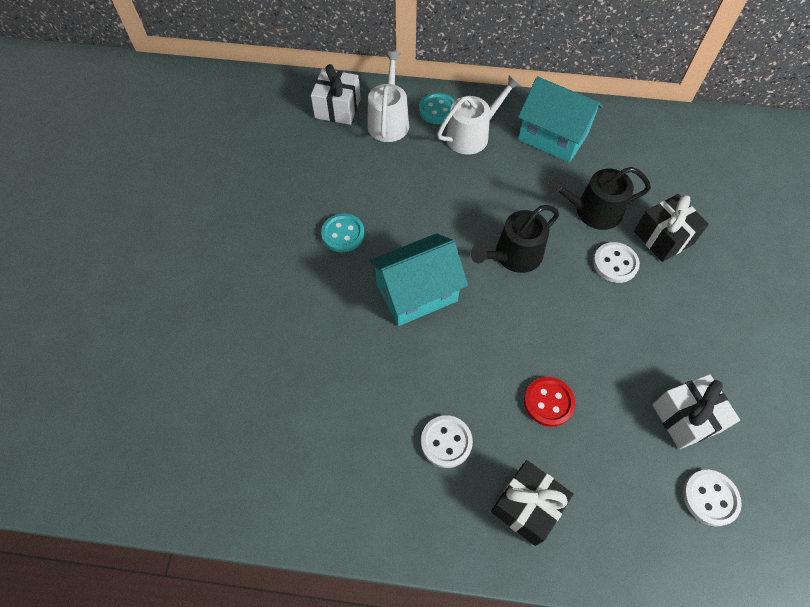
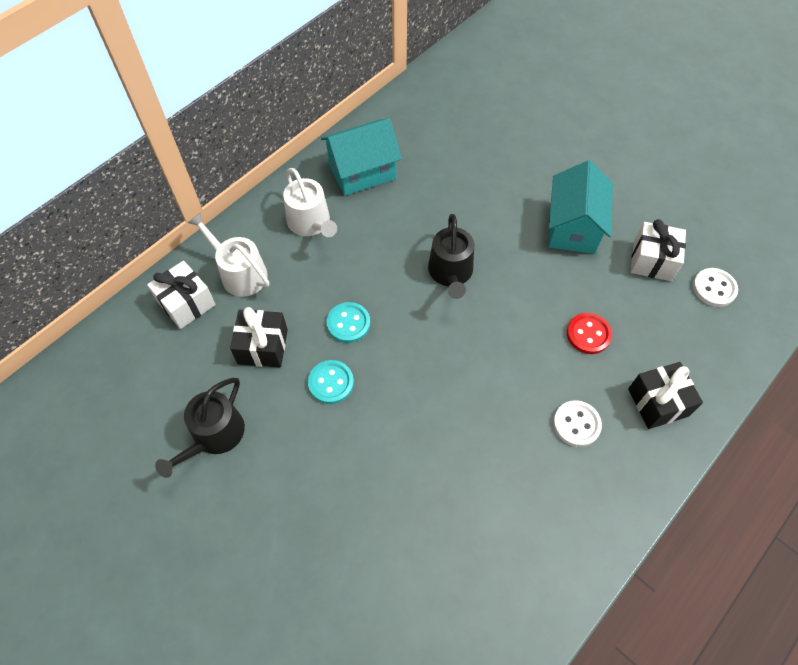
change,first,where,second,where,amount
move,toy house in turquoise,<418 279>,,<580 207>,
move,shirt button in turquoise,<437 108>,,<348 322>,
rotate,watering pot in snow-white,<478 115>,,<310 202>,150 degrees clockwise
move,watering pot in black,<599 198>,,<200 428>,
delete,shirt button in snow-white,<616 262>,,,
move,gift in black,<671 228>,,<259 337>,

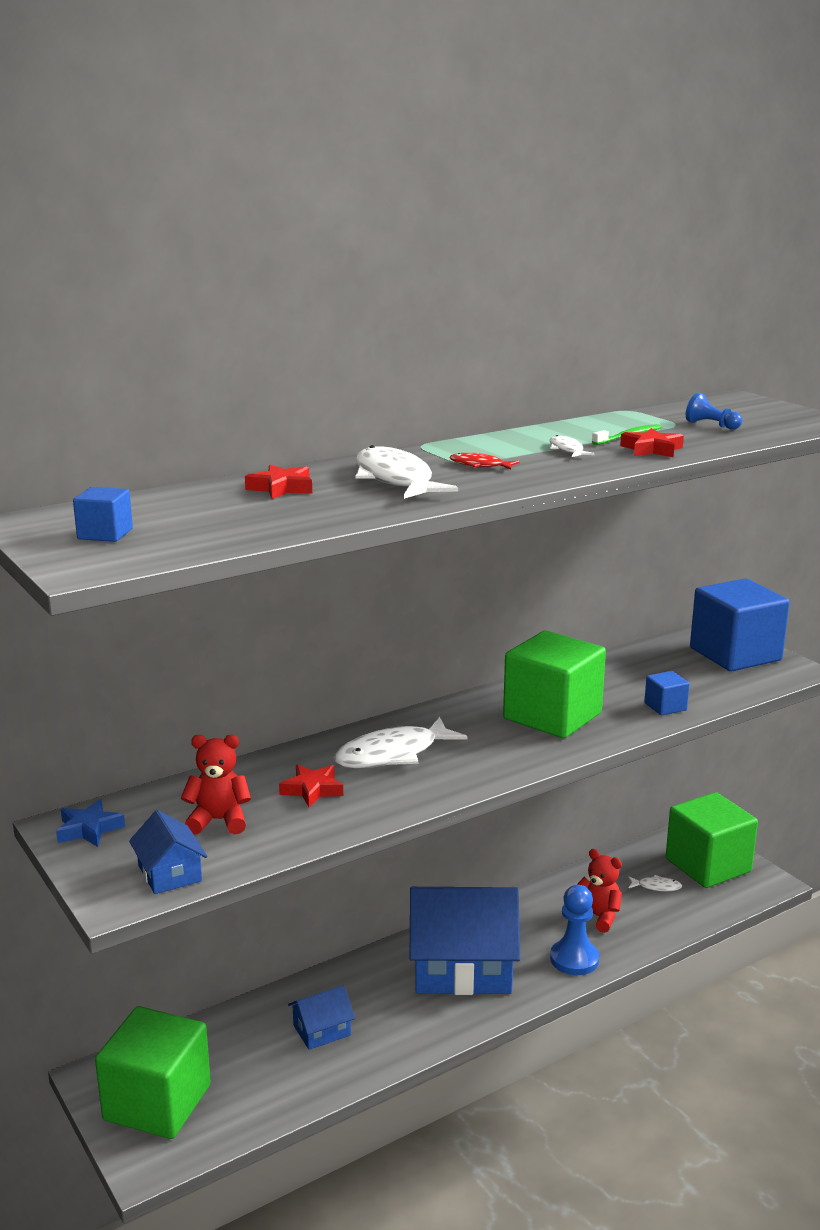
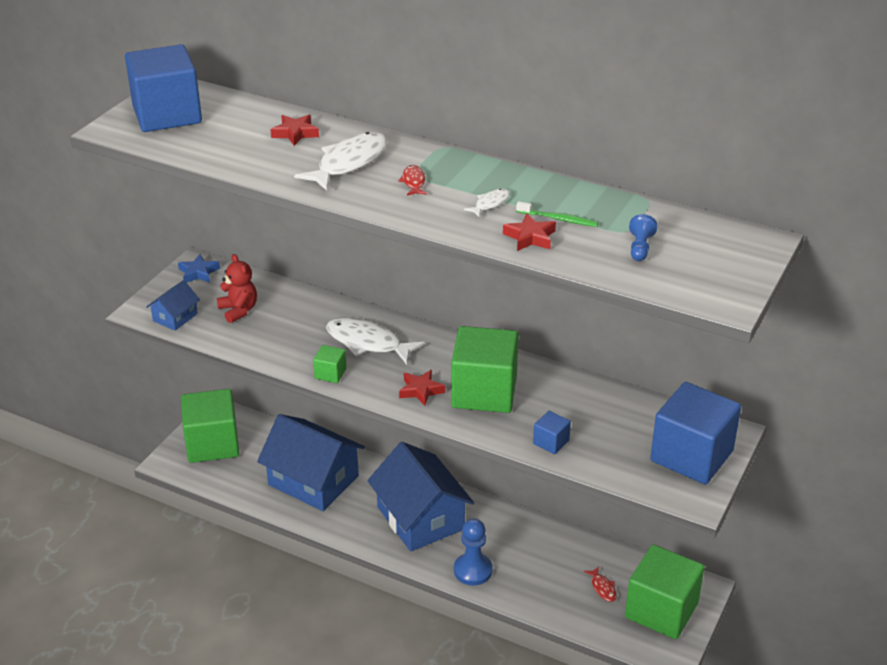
change,first,where,second,where,amount
resize,block in blue,<103 514>,,<163 88>,x2.32
move,star shape in red,<311 786>,,<422 388>,
resize,toy house in blue,<321 1017>,,<311 462>,x2.19
delete,stuffed bear in red,<599 891>,,,
recolor,fish in snow-white,<655 883>,fish in red,<600 584>,
insert,,,block in emerald,<330 364>,

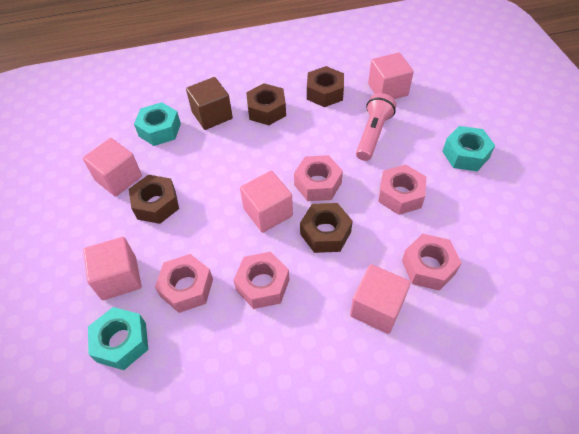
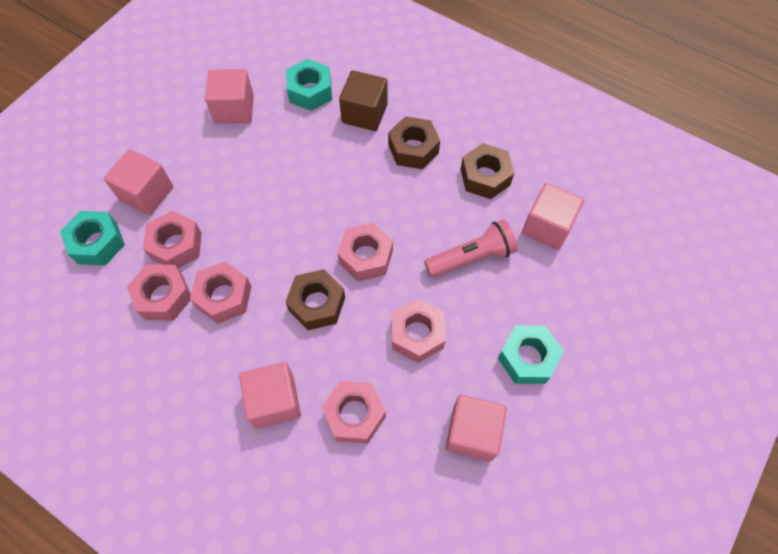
change,first,where,second,where,amount
delete,hexagon nut in dark brown,<154 199>,,,
move,block in pink,<266 202>,,<476 428>,
insert,,,hexagon nut in pink,<159 292>,

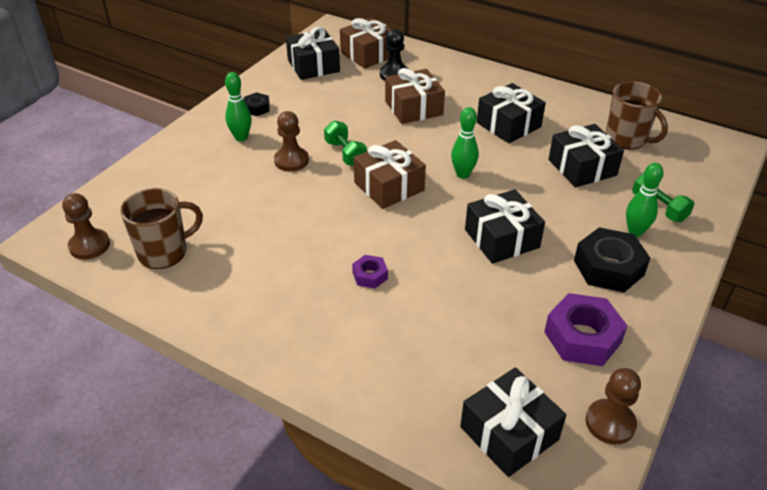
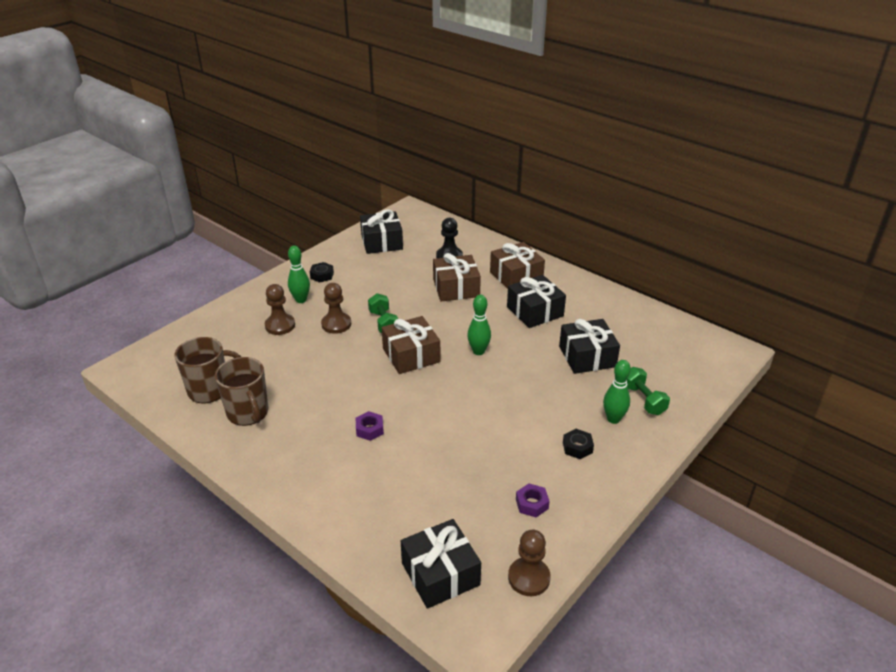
change,first,where,second,where,amount
move,pawn in dark brown,<86 226>,,<280 309>,
move,gift in dark brown,<366 43>,,<517 265>,
delete,gift in black,<505 227>,,,
resize,hexagon nut in royal purple,<586 329>,,<533 500>,x0.52
resize,hexagon nut in black,<612 260>,,<578 444>,x0.52
move,mug in dark brown,<637 115>,,<242 391>,

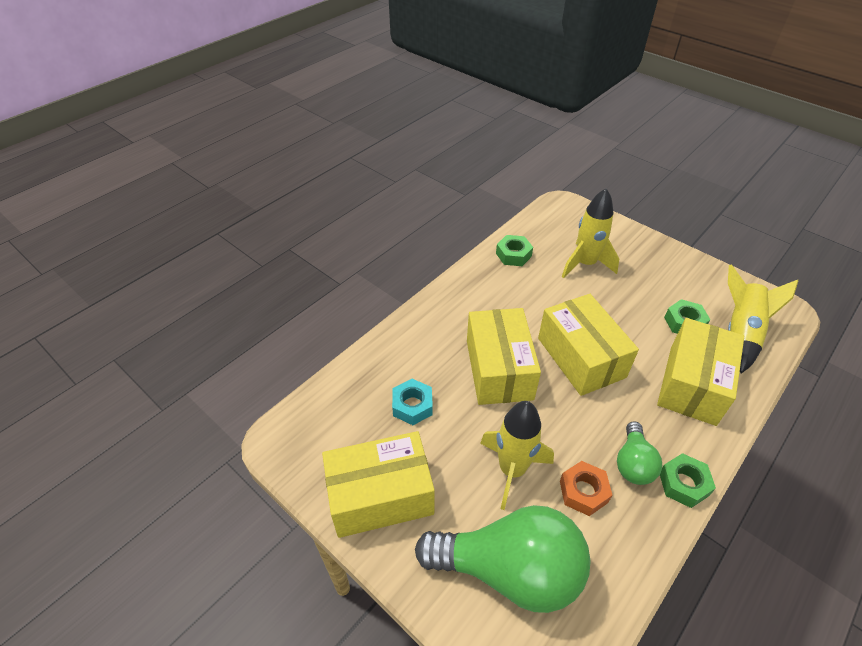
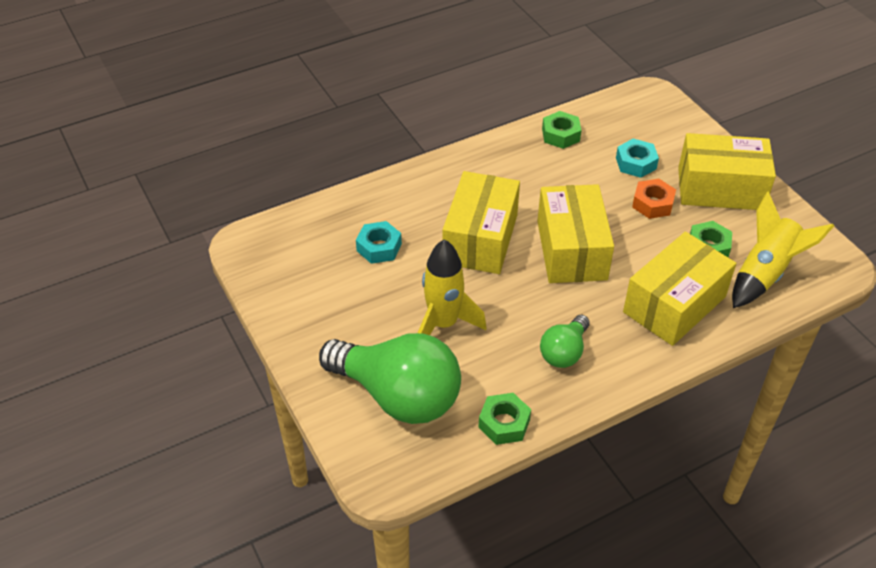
change,first,where,second,where,amount
move,parcel in golden,<378 484>,,<727 171>,
move,hexagon nut in bright orange,<586 488>,,<654 199>,
replace,rocket in golden,<590 233>,hexagon nut in turquoise,<637 158>,
move,hexagon nut in emerald,<688 480>,,<504 419>,

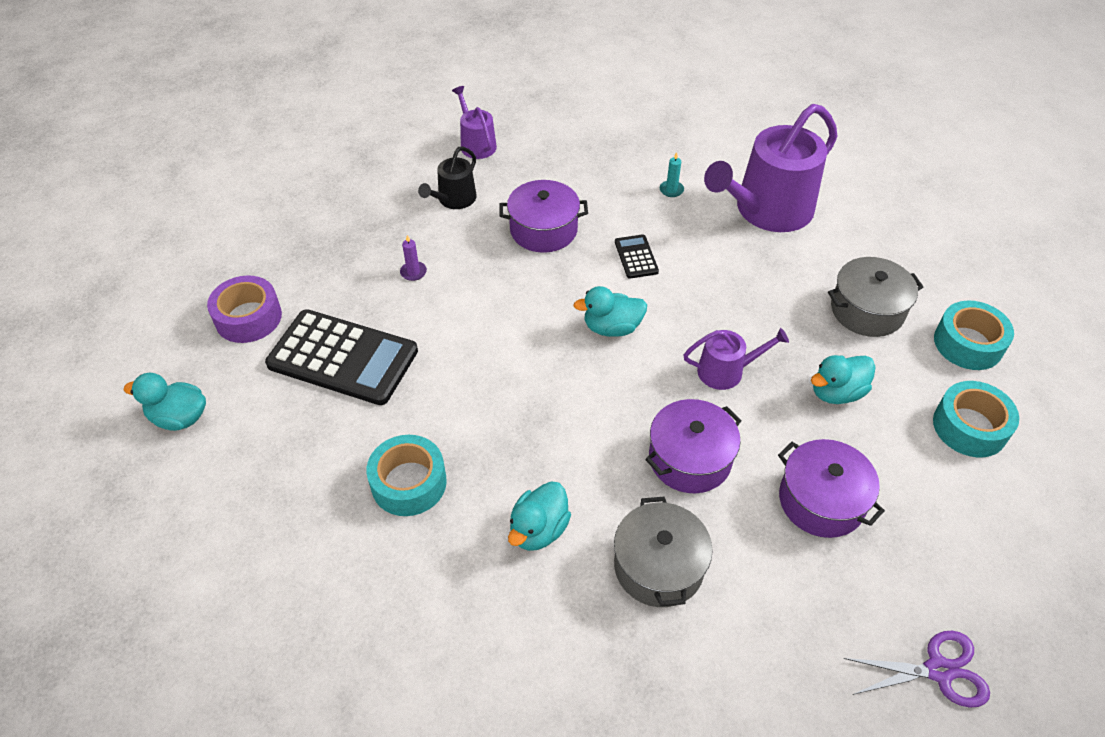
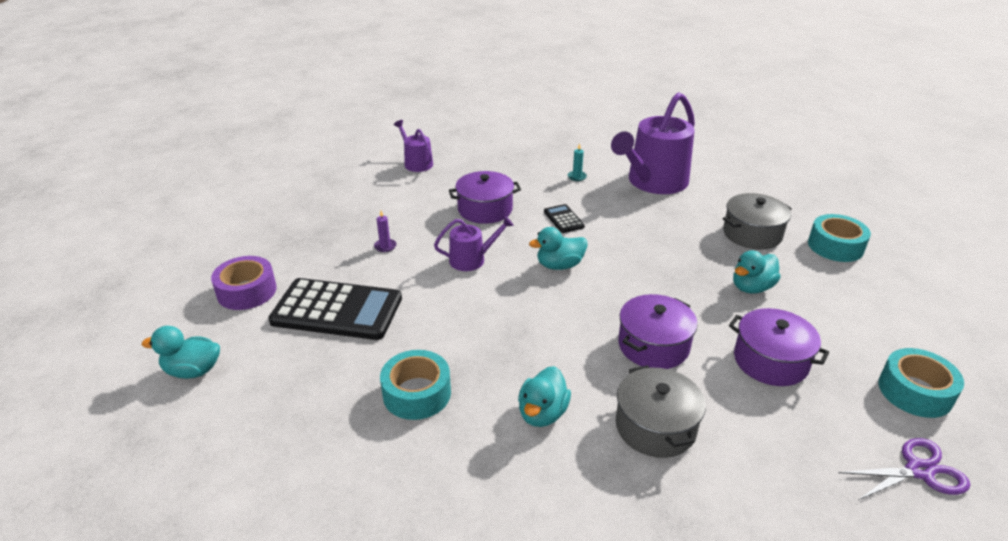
change,first,where,second,where,amount
delete,watering pot in black,<447 177>,,,
move,watering pot in royal purple,<736 359>,,<474 243>,
move,tape in turquoise,<976 419>,,<921 383>,

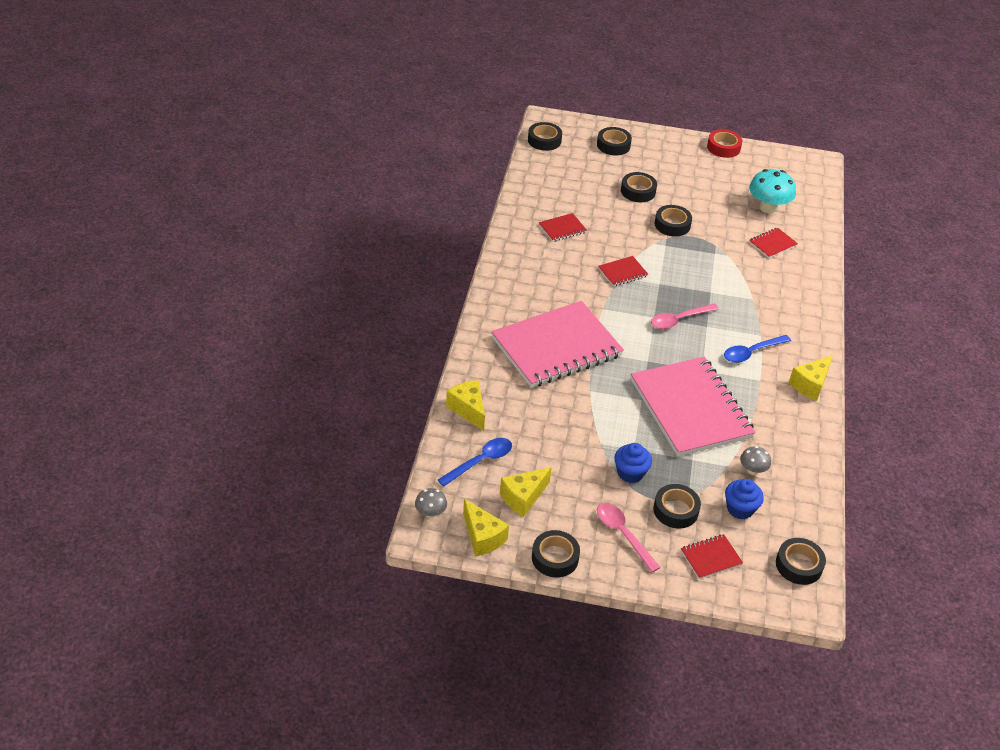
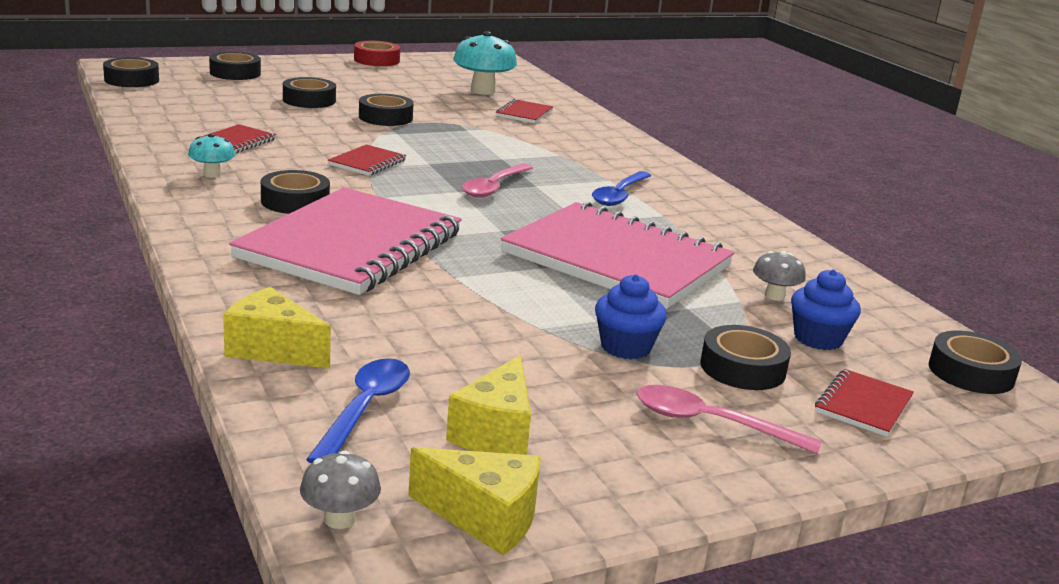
change,first,where,second,where,amount
move,tape in black,<556 554>,,<295 192>,
delete,cheese wedge in golden,<811 378>,,,
insert,,,mushroom in turquoise,<211 155>,

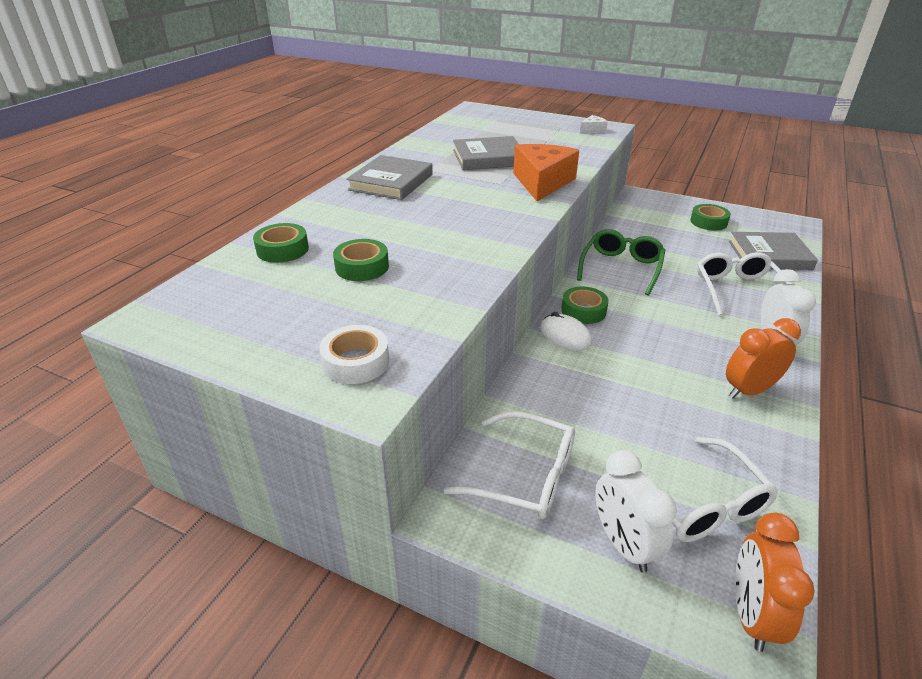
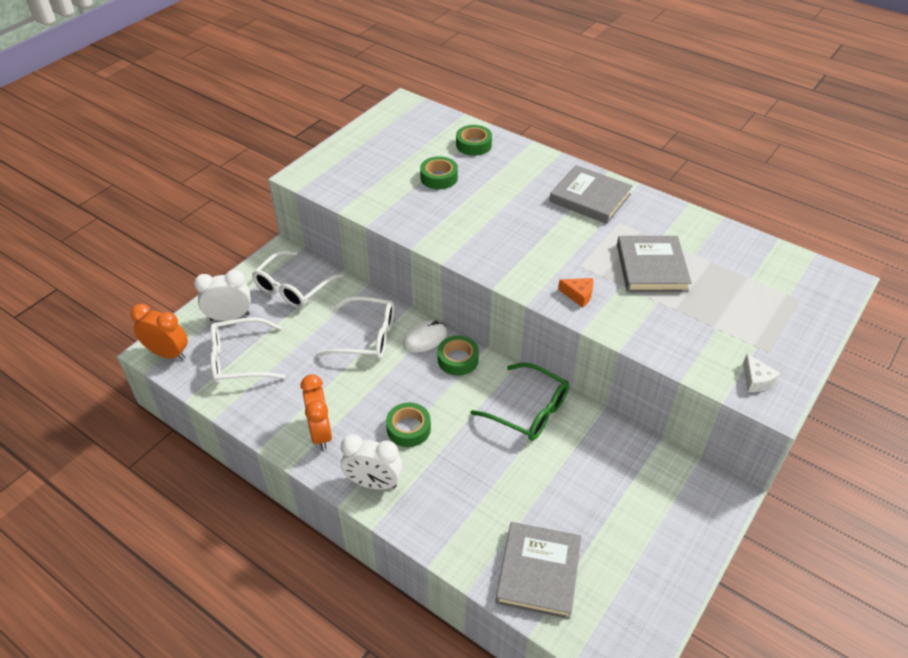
change,first,where,second,where,amount
delete,tape in snow-white,<354 354>,,,
resize,cheese wedge in bright orange,<546 172>,,<576 293>,x0.45
move,tape in emerald,<710 217>,,<408 424>,
move,eyeglasses in snow-white,<744 284>,,<354 328>,

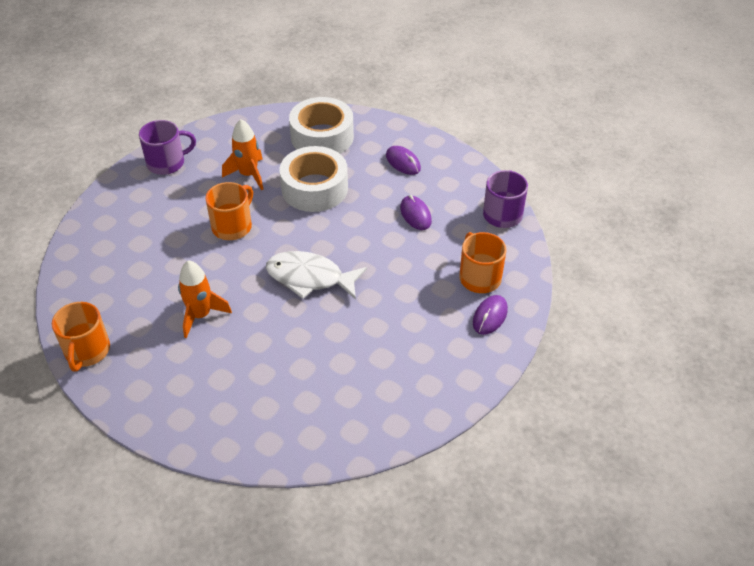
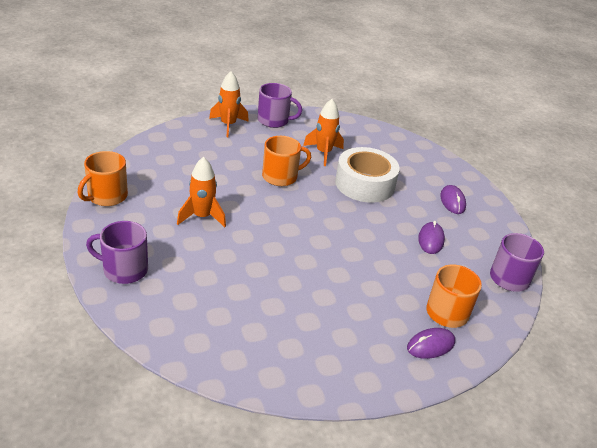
change,first,where,second,where,amount
delete,fish in snow-white,<316 275>,,,
delete,tape in snow-white,<321 125>,,,
insert,,,mug in royal purple,<117 252>,
insert,,,rocket in bright orange,<229 104>,

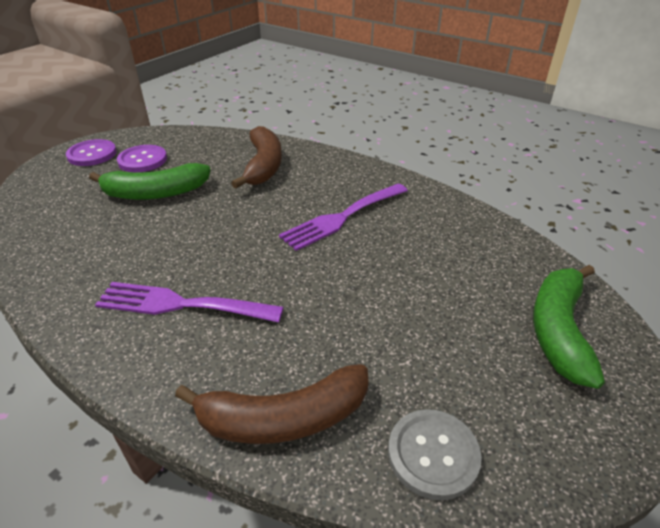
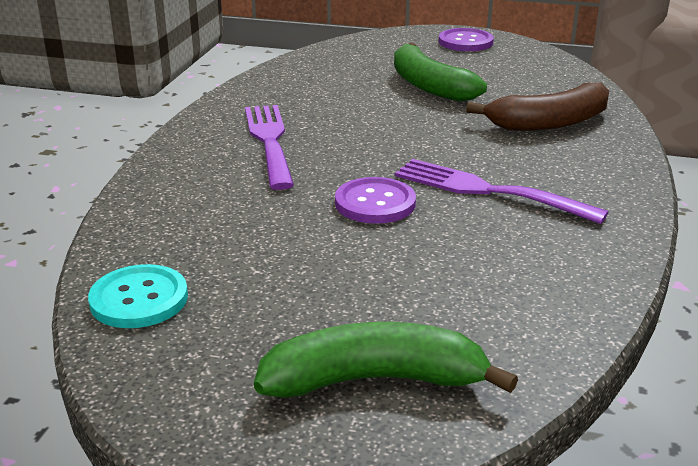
change,first,where,second,where,amount
move,shirt button in royal purple,<142 158>,,<375 200>,
delete,banana fruit in dark brown,<271 404>,,,
recolor,shirt button in ash-grey,<435 454>,shirt button in turquoise,<138 296>,

